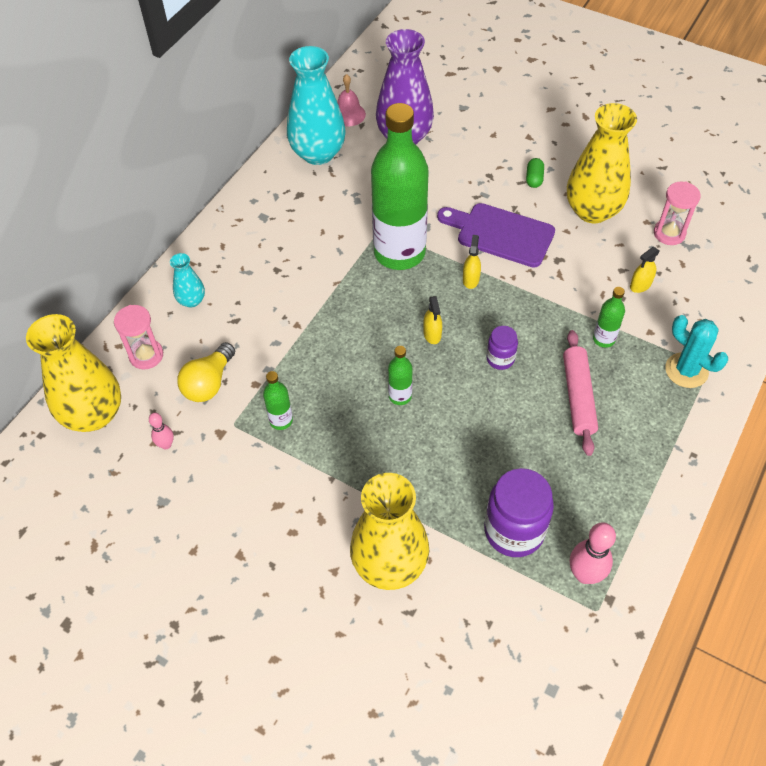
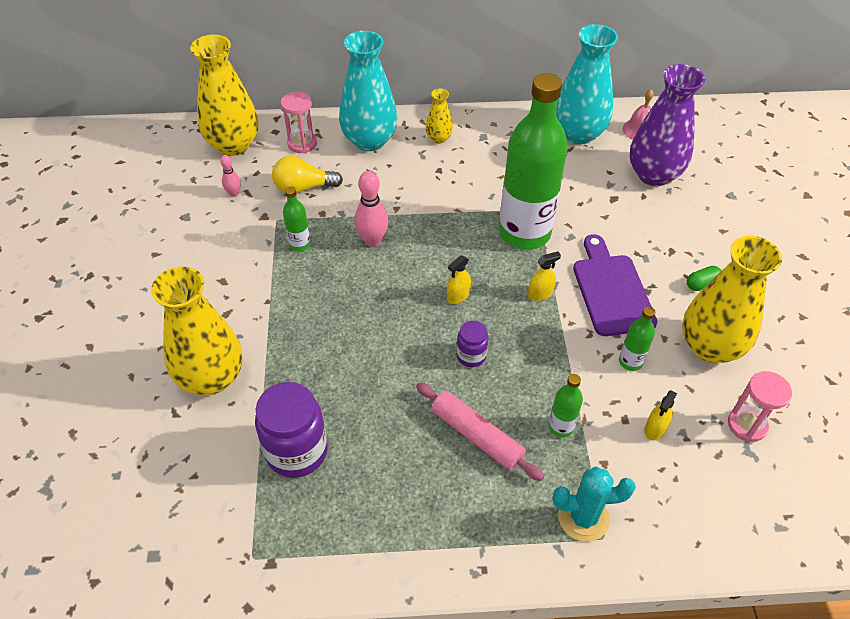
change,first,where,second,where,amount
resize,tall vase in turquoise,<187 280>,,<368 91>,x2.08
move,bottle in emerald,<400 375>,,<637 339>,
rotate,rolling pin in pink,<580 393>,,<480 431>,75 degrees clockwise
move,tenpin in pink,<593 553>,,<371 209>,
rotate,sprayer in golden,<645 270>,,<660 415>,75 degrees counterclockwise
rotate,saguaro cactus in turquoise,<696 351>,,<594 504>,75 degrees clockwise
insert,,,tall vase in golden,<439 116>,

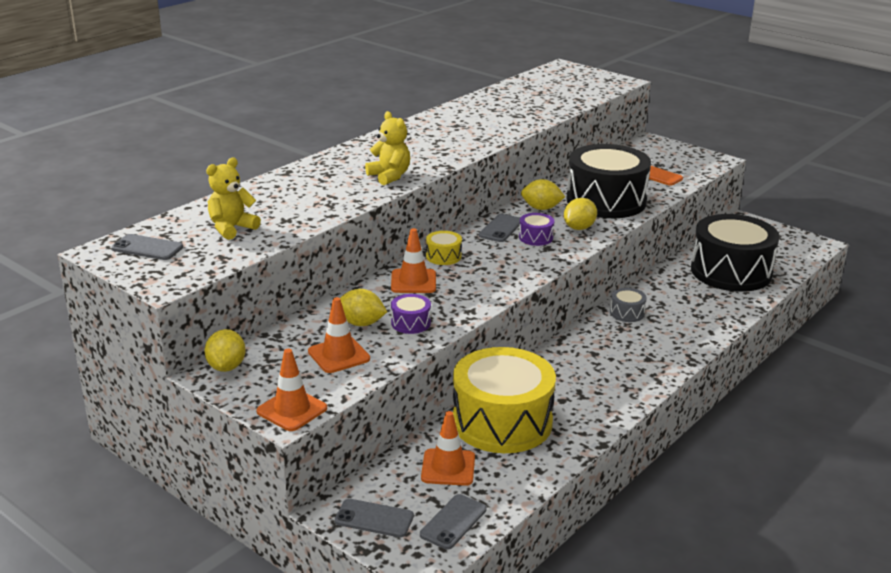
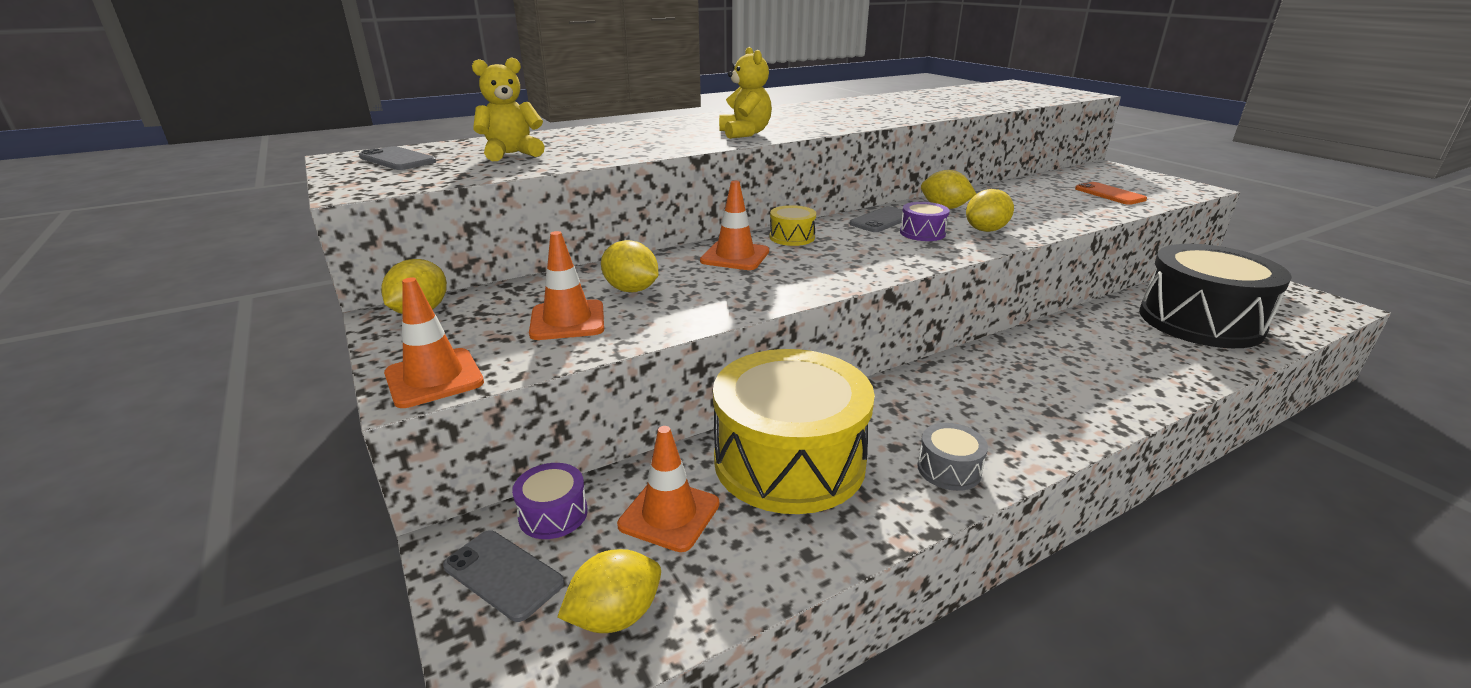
change,first,where,second,where,amount
move,toy drum in royal purple,<411 314>,,<550 501>,
replace,phone in ash-grey,<453 521>,toy lemon in golden,<609 591>,
delete,toy drum in black,<608 181>,,,
move,toy drum in ash-grey,<628 305>,,<952 457>,

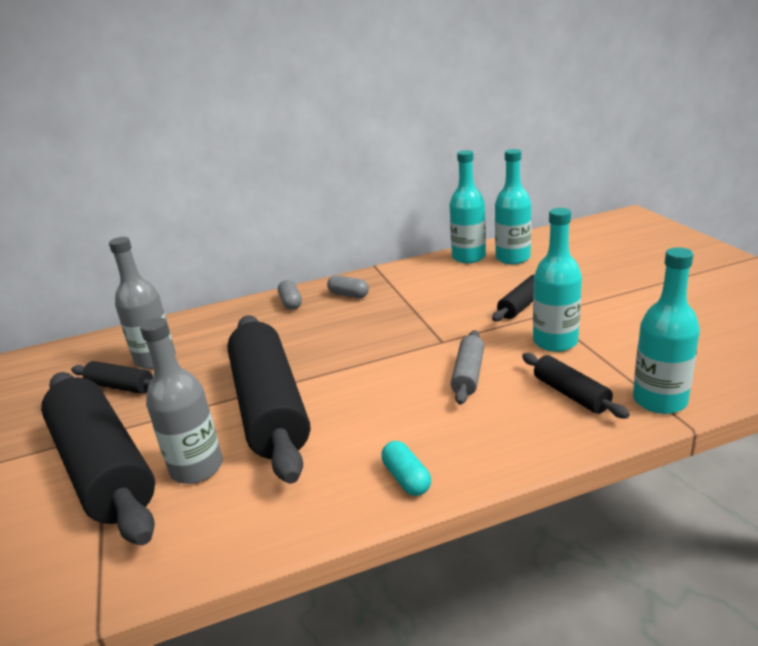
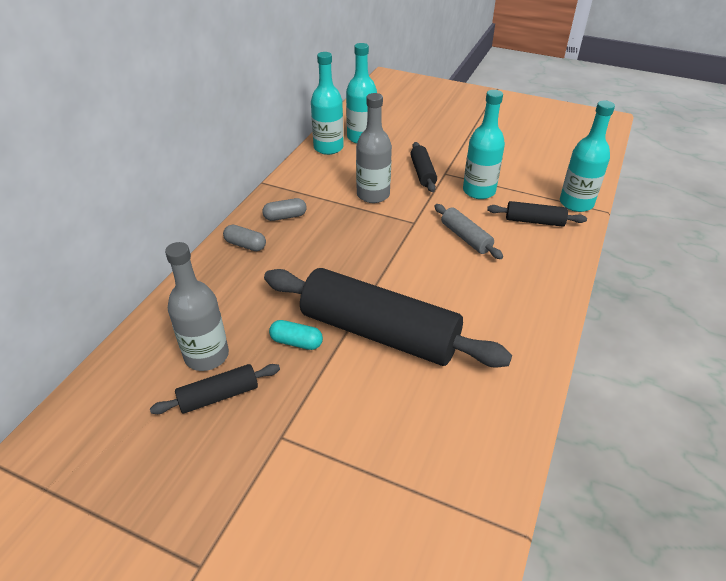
change,first,where,second,where,amount
delete,rolling pin in black,<98 458>,,,
move,bottle in ash-grey,<181 400>,,<374 148>,
move,pill in turquoise,<406 468>,,<296 335>,

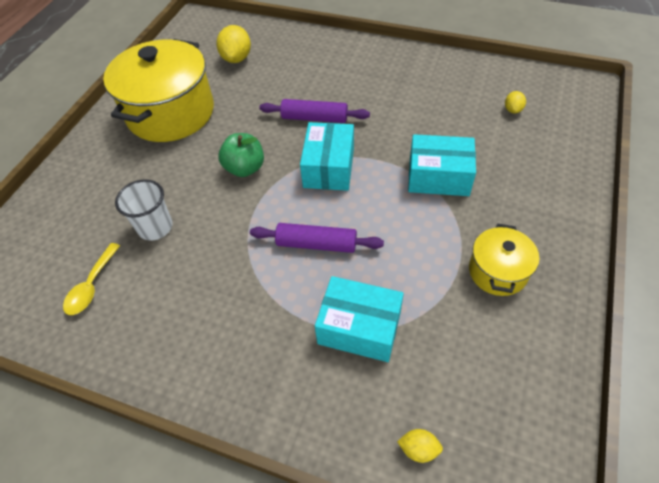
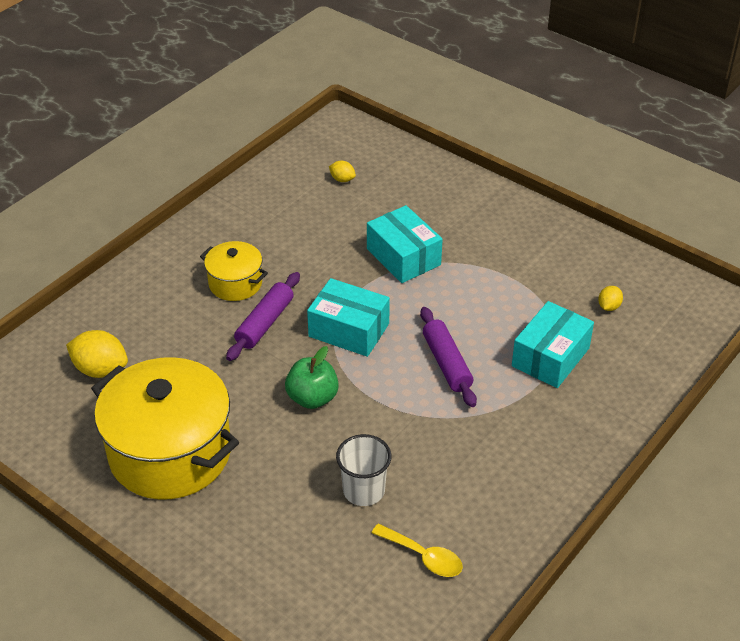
change,first,where,second,where,amount
rotate,rolling pin in royal purple,<317 238>,,<448 357>,45 degrees counterclockwise
move,toy lemon in golden,<420 446>,,<610 298>,
rotate,parcel in turquoise,<442 165>,,<405 244>,60 degrees counterclockwise
move,stockpot in golden,<504 260>,,<234 271>,

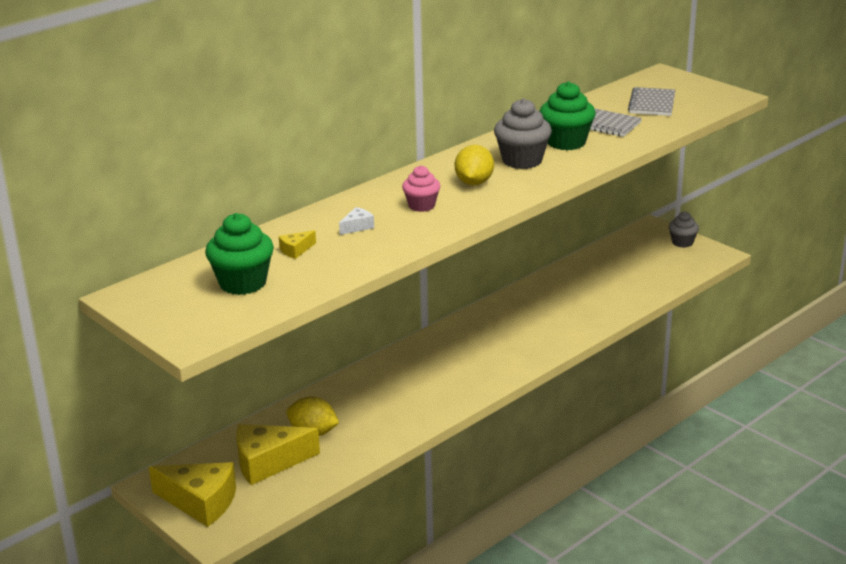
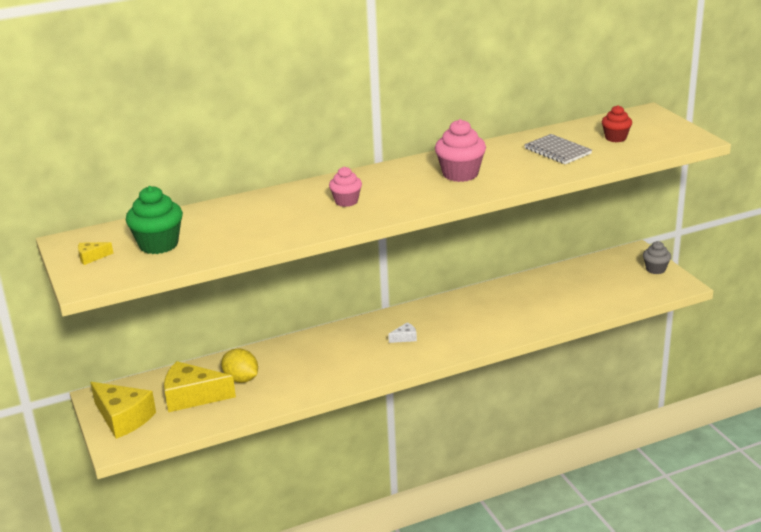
change,first,where,second,where,amount
move,cheese wedge in golden,<297 244>,,<95 253>,
move,cheese wedge in snow-white,<356 221>,,<402 332>,
delete,toy lemon in golden,<474 165>,,,
recolor,fairy cake in ash-grey,<523 133>,fairy cake in pink,<460 150>,
delete,fairy cake in emerald,<568 115>,,,
replace,exercise book in ash-grey,<651 101>,fairy cake in red,<617 123>,

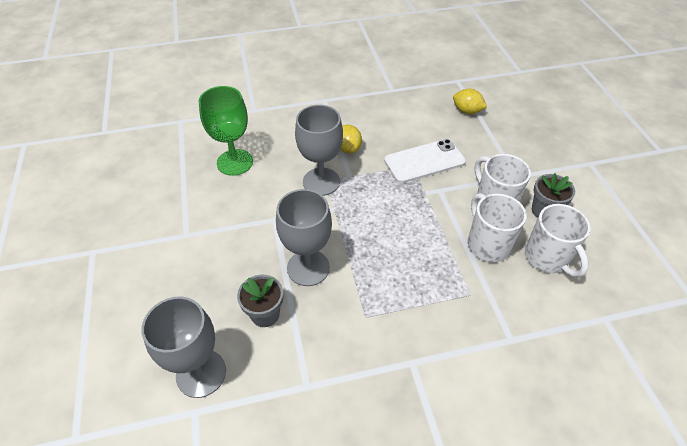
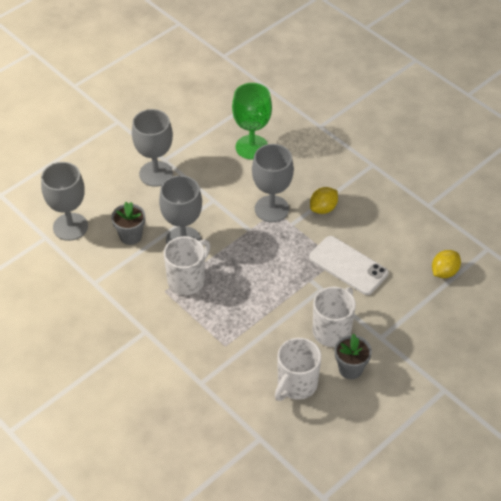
change,first,where,second,where,amount
rotate,toy lemon in golden,<470 101>,,<446 264>,45 degrees clockwise
move,mug in snow-white,<497 227>,,<187 265>,
insert,,,goblet in ash-grey,<152 148>,

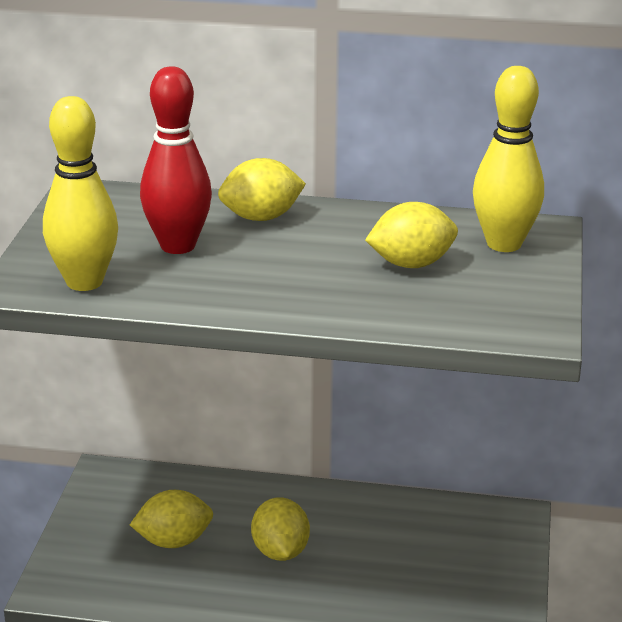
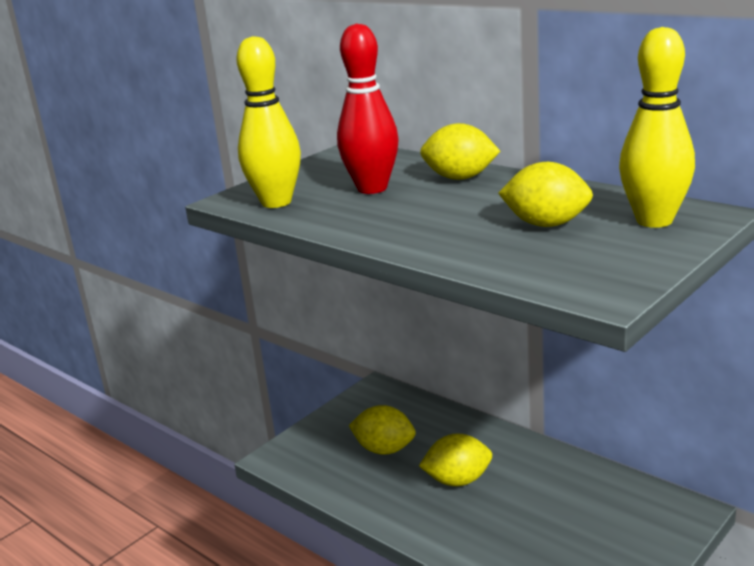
change,first,where,second,where,amount
rotate,toy lemon in golden,<280 529>,,<455 459>,60 degrees clockwise

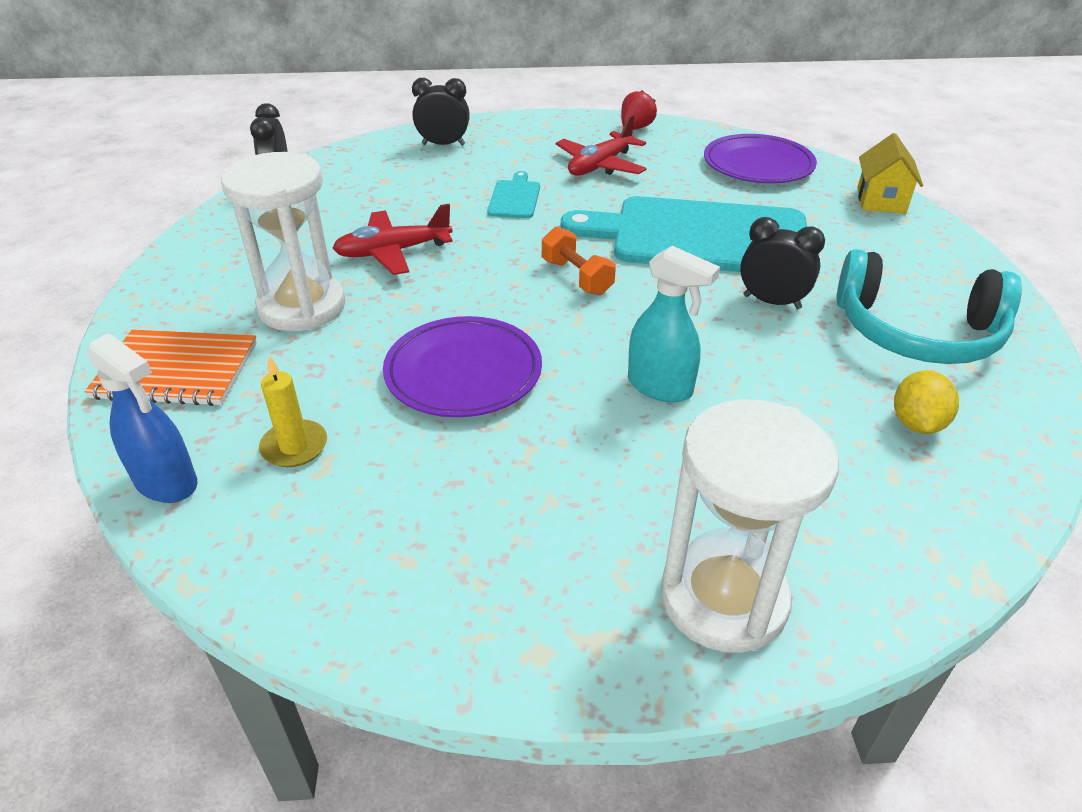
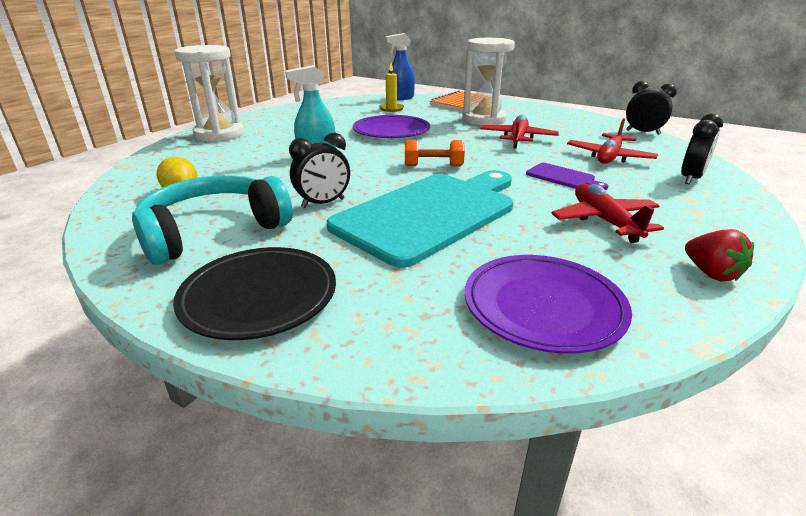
change,first,where,second,where,amount
recolor,chopping board in turquoise,<513 194>,chopping board in royal purple,<567 176>,
delete,toy house in golden,<890 173>,,,
insert,,,plate in black,<254 293>,
insert,,,plane in red,<612 141>,

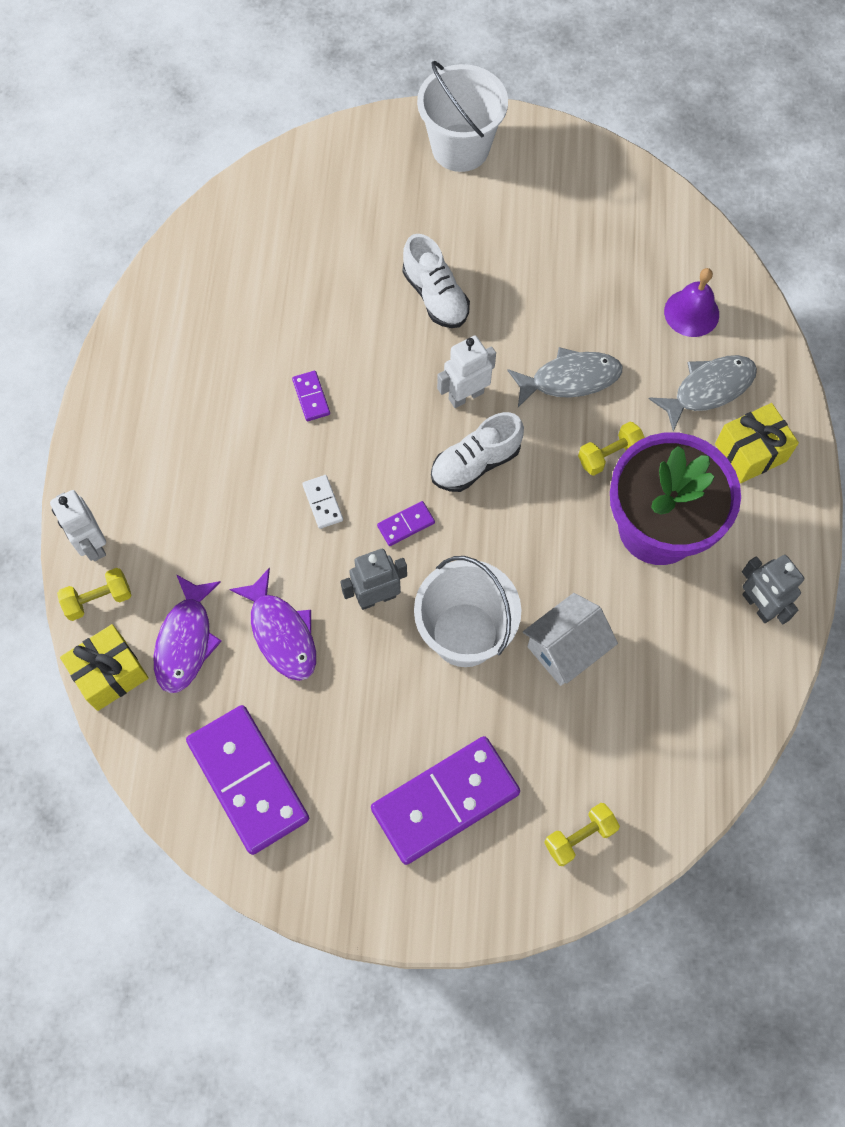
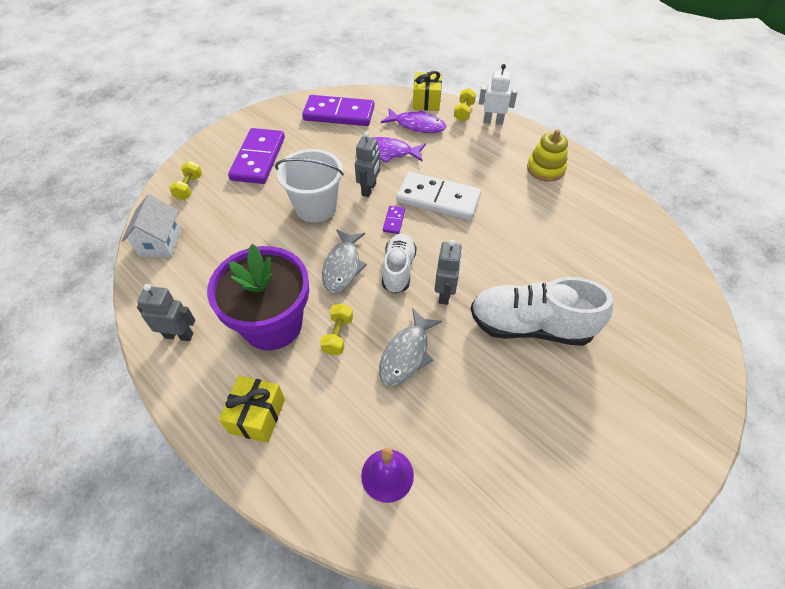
change,first,where,second,where,amount
rotate,fish in royal purple,<188 633>,,<413 120>,150 degrees clockwise
delete,domino piece in royal purple,<311 396>,,,
resize,domino piece in snow-white,<322 502>,,<438 196>,x2.39
resize,sneaker in snow-white,<436 281>,,<542 311>,x1.63
delete,pail in snow-white,<462 116>,,,
recolor,robot figure in snow-white,<466 371>,robot figure in ash-grey,<448 272>,
move,toy house in snow-white,<570 639>,,<151 226>,
move,fish in ash-grey,<703 393>,,<344 261>,
insert,,,stacking toy in golden,<547 155>,

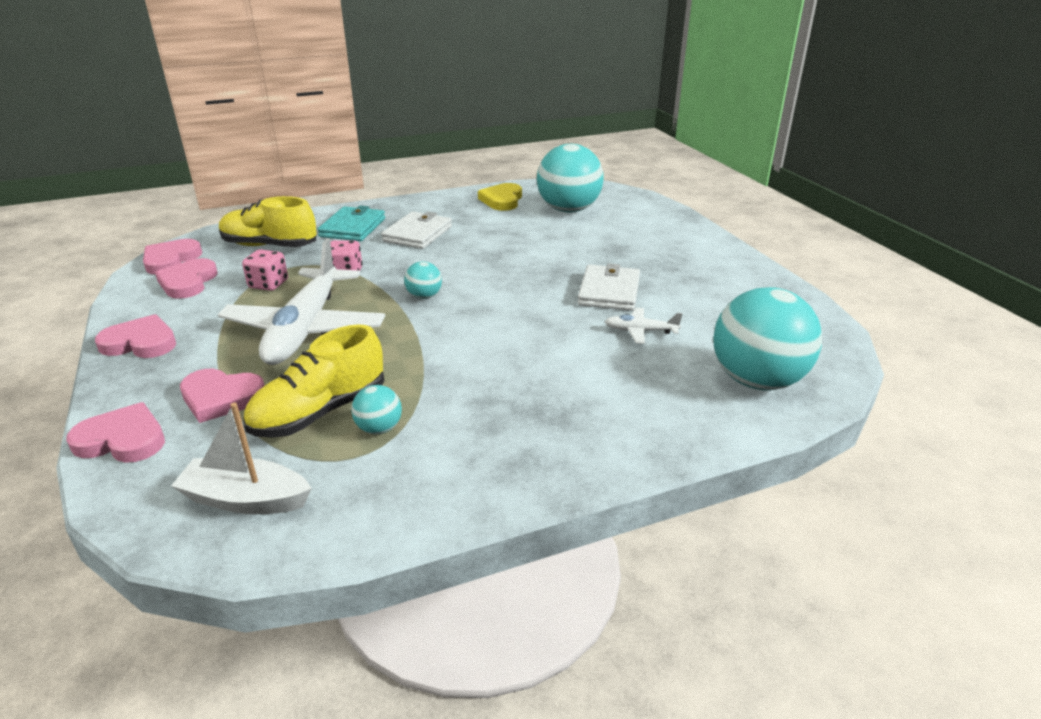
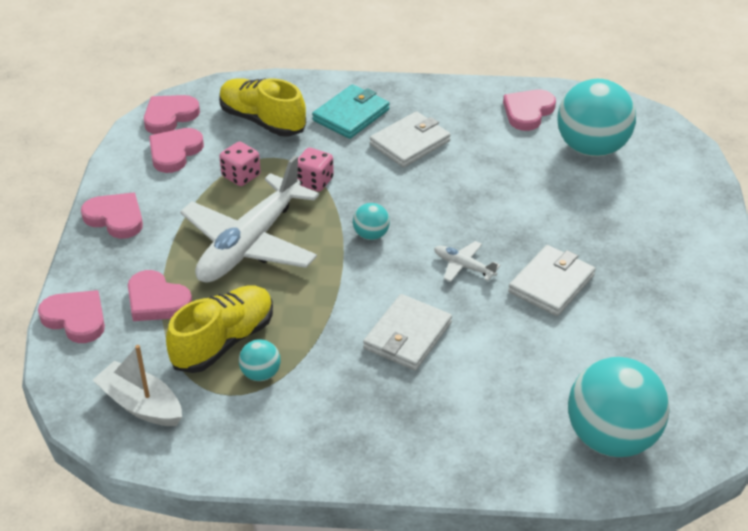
change,first,where,second,where,amount
rotate,sneaker in golden,<313 381>,,<219 329>,150 degrees clockwise
recolor,love heart in golden,<500 197>,love heart in pink,<529 110>,
move,plane in snow-white,<644 326>,,<467 261>,
insert,,,card wallet in snow-white,<407 332>,

